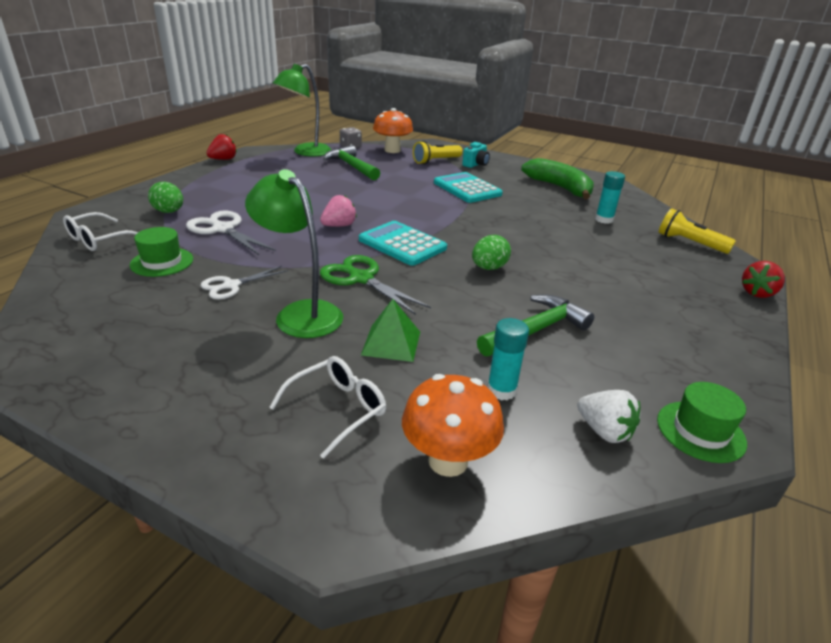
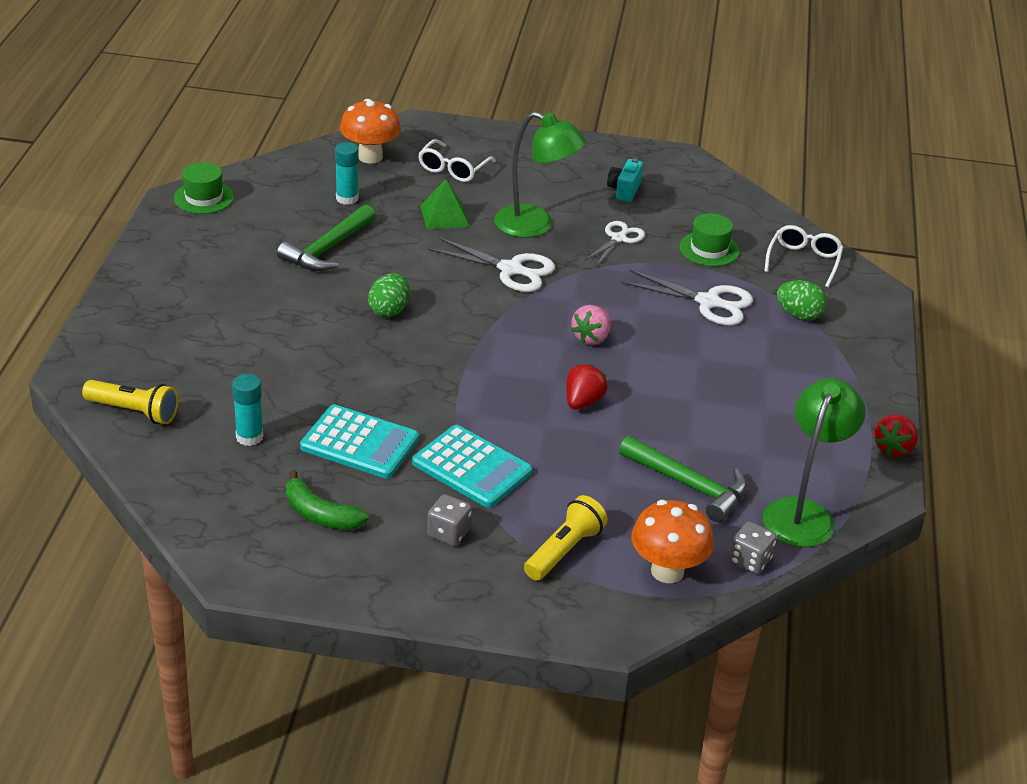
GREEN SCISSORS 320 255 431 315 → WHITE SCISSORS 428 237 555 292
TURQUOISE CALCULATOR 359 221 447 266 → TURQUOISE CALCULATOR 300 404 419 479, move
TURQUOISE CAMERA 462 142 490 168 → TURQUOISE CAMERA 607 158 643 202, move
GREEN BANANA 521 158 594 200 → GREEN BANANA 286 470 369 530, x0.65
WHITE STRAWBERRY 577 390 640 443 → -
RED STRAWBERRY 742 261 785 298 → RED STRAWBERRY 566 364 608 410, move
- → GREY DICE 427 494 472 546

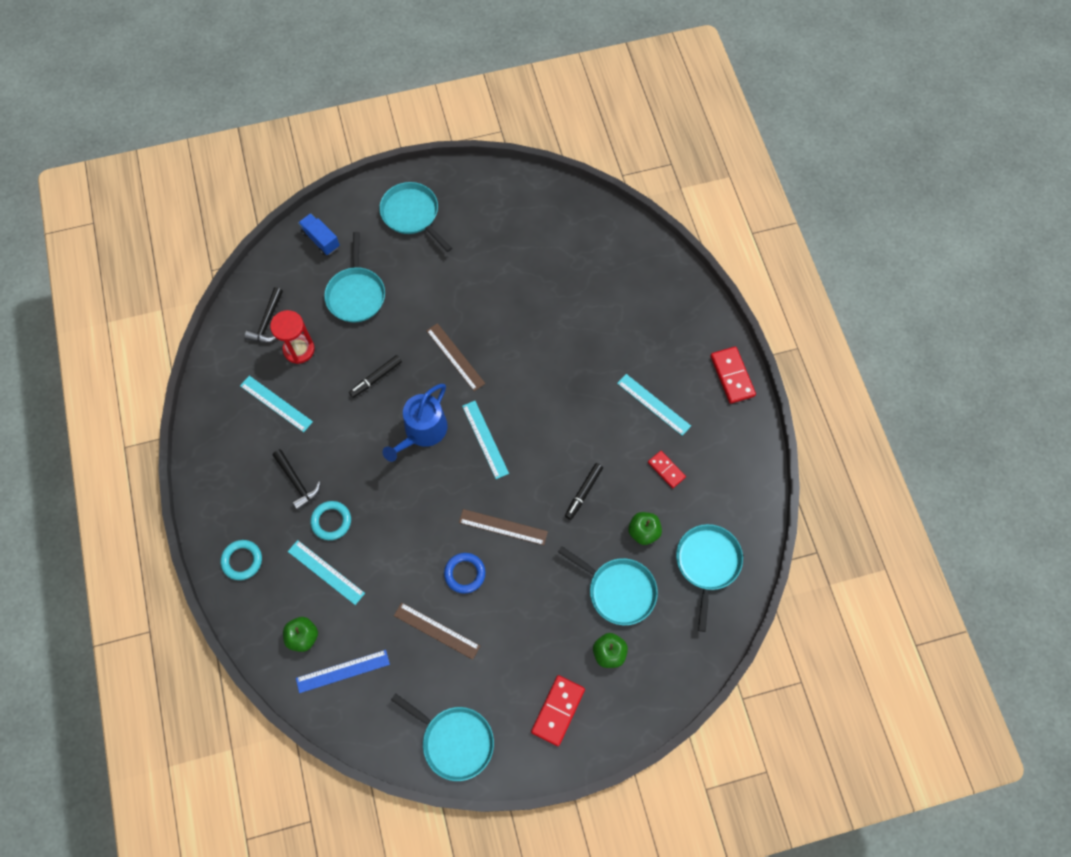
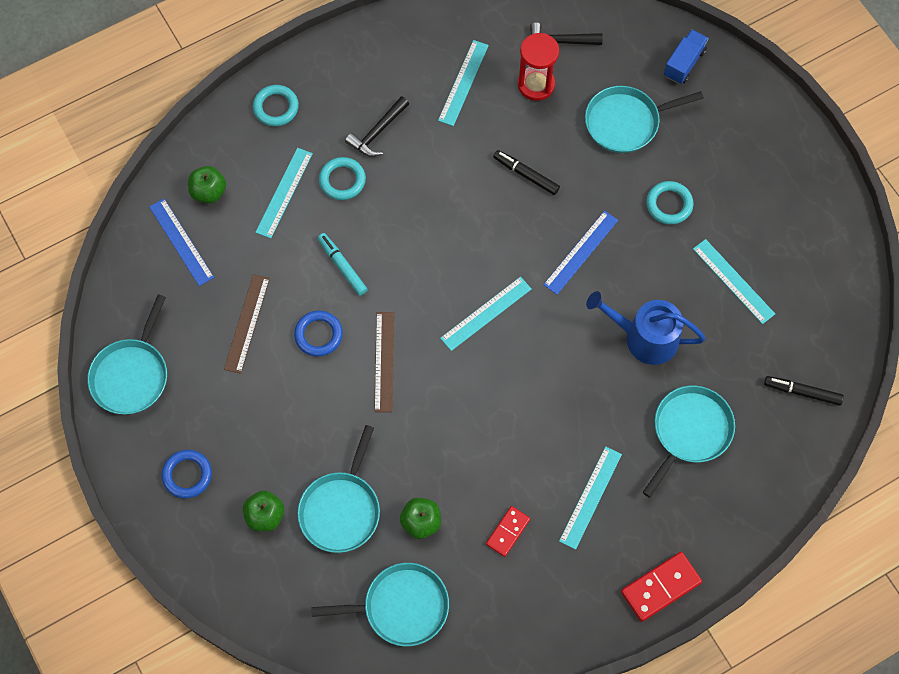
TURQUOISE PAN 379 182 452 252 → TURQUOISE PAN 642 386 735 498, move
BLUE WATERING CAN 383 384 448 462 → BLUE WATERING CAN 586 291 706 365, move
BROWN RULER 426 323 485 391 → BLUE RULER 543 211 618 295
RED DOMINO 531 675 585 746 → BLUE RING 161 450 212 498
BLACK MARKER 565 463 603 520 → BLACK MARKER 764 376 844 406, move
- → TURQUOISE MARKER 318 233 368 296
- → TURQUOISE RING 646 181 693 225
- → TURQUOISE RULER 693 239 775 324

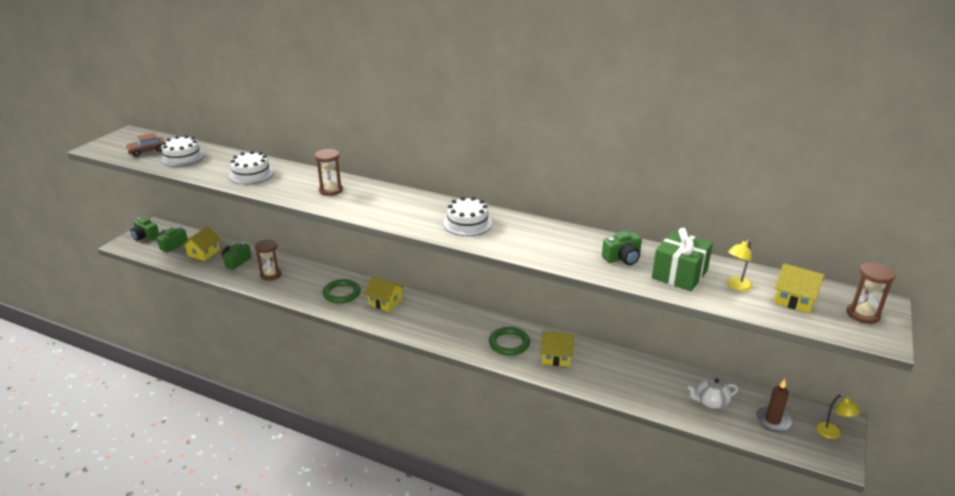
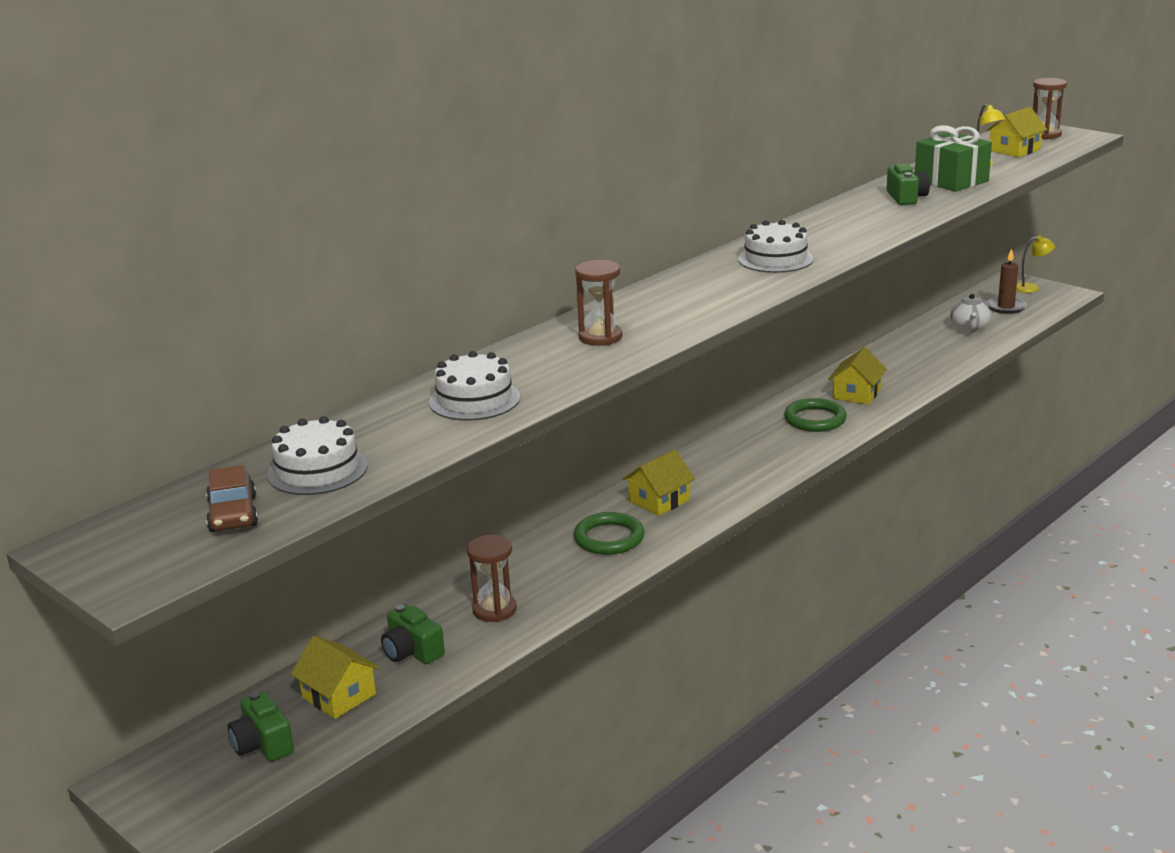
GREEN CAMERA 131 217 159 241 → -

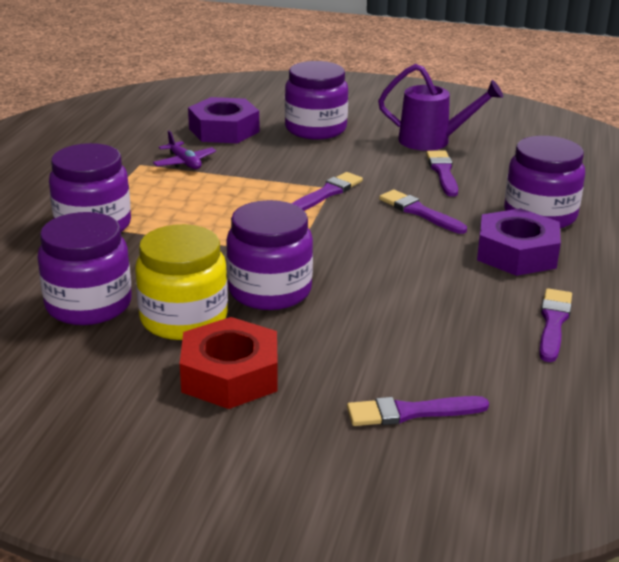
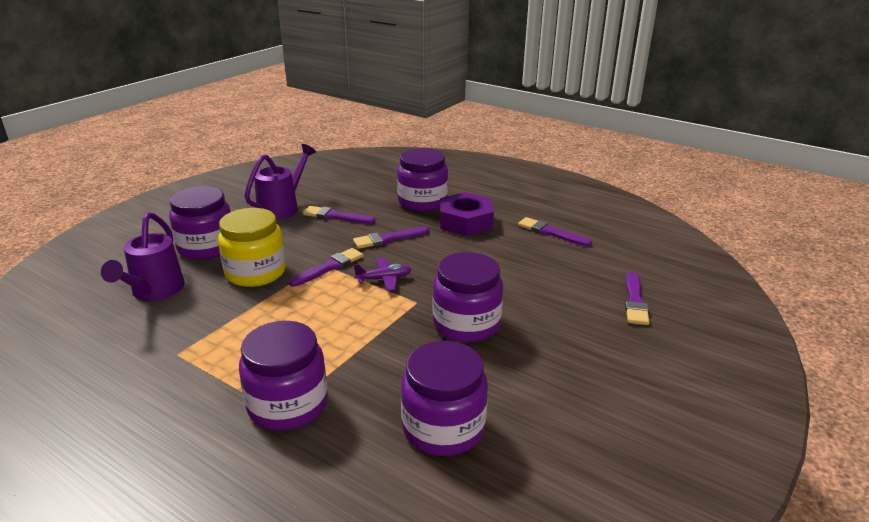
YELLOW JAR 135 224 228 340 → YELLOW JAR 218 208 286 287, move
PURPLE PLANE 153 130 216 169 → PURPLE PLANE 354 258 411 291, move
RED NUT 180 317 278 409 → -
PURPLE NUT 188 97 259 143 → PURPLE WATERING CAN 101 212 185 301
PURPLE BRUSH 291 172 363 211 → PURPLE BRUSH 288 248 363 287, 75 degrees clockwise

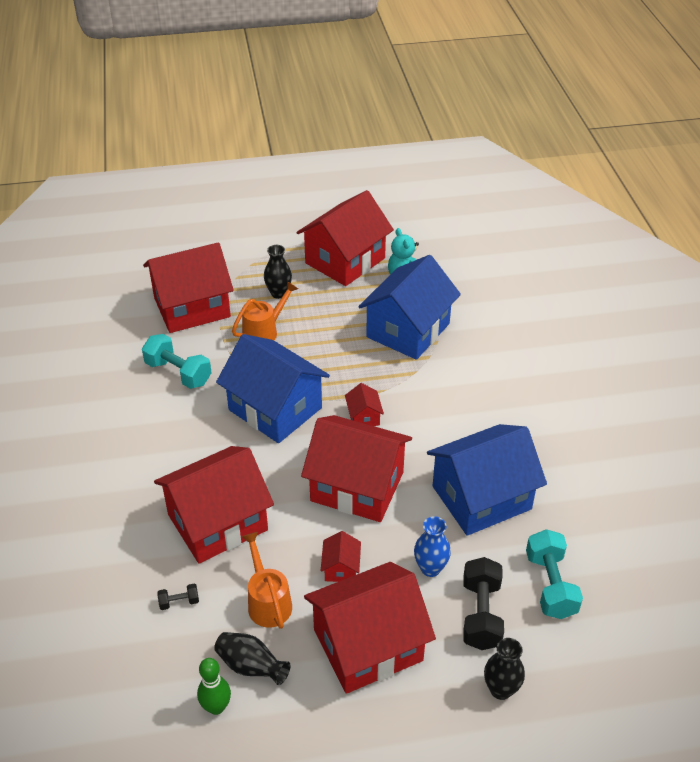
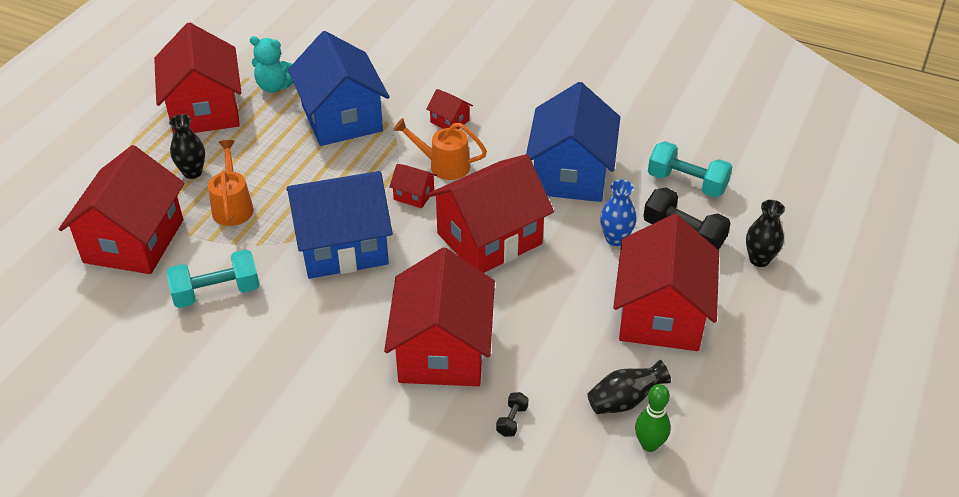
ORANGE WATERING CAN 242 532 292 629 → ORANGE WATERING CAN 393 118 487 180, move
RED HOUSE 321 531 361 582 → RED HOUSE 426 89 473 129, move

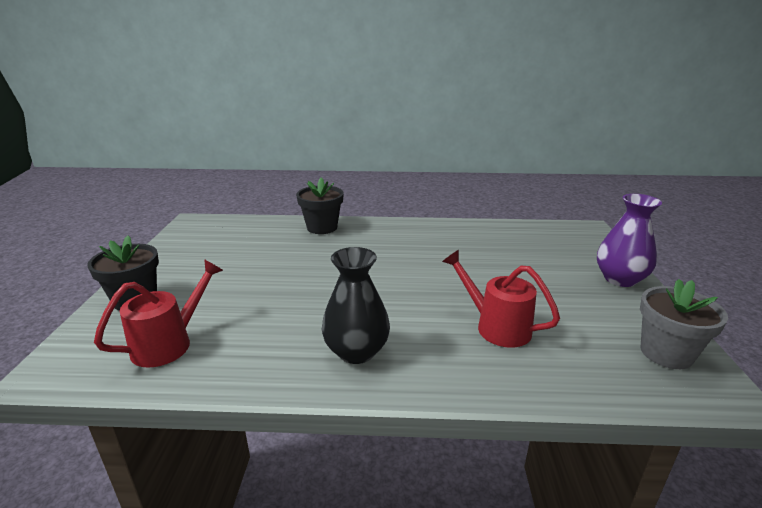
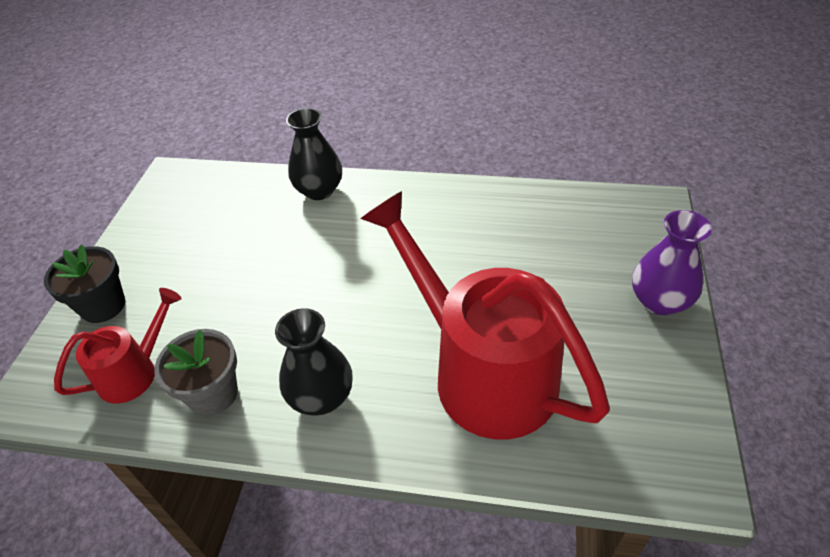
BLACK FLOWER POT 296 178 344 234 → BLACK VASE 286 108 342 200
RED WATERING CAN 442 250 560 348 → RED WATERING CAN 361 191 610 440, x2.03
GREY FLOWER POT 640 279 728 369 → GREY FLOWER POT 155 329 238 416, move

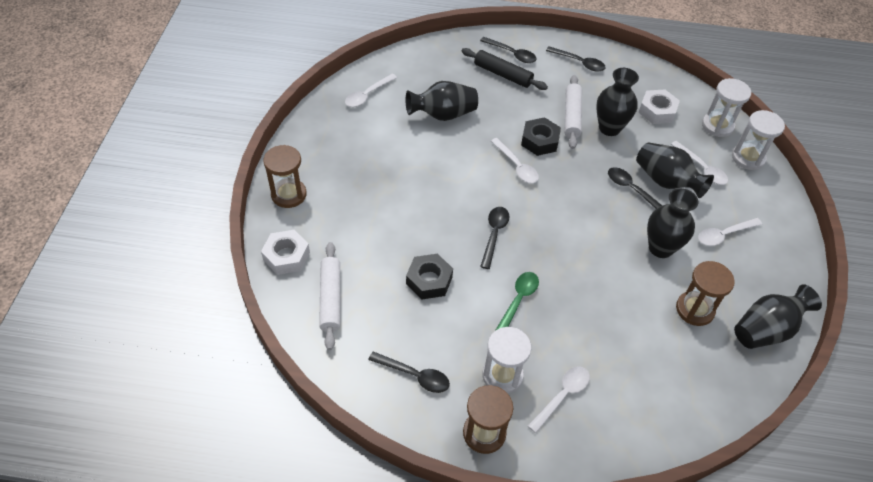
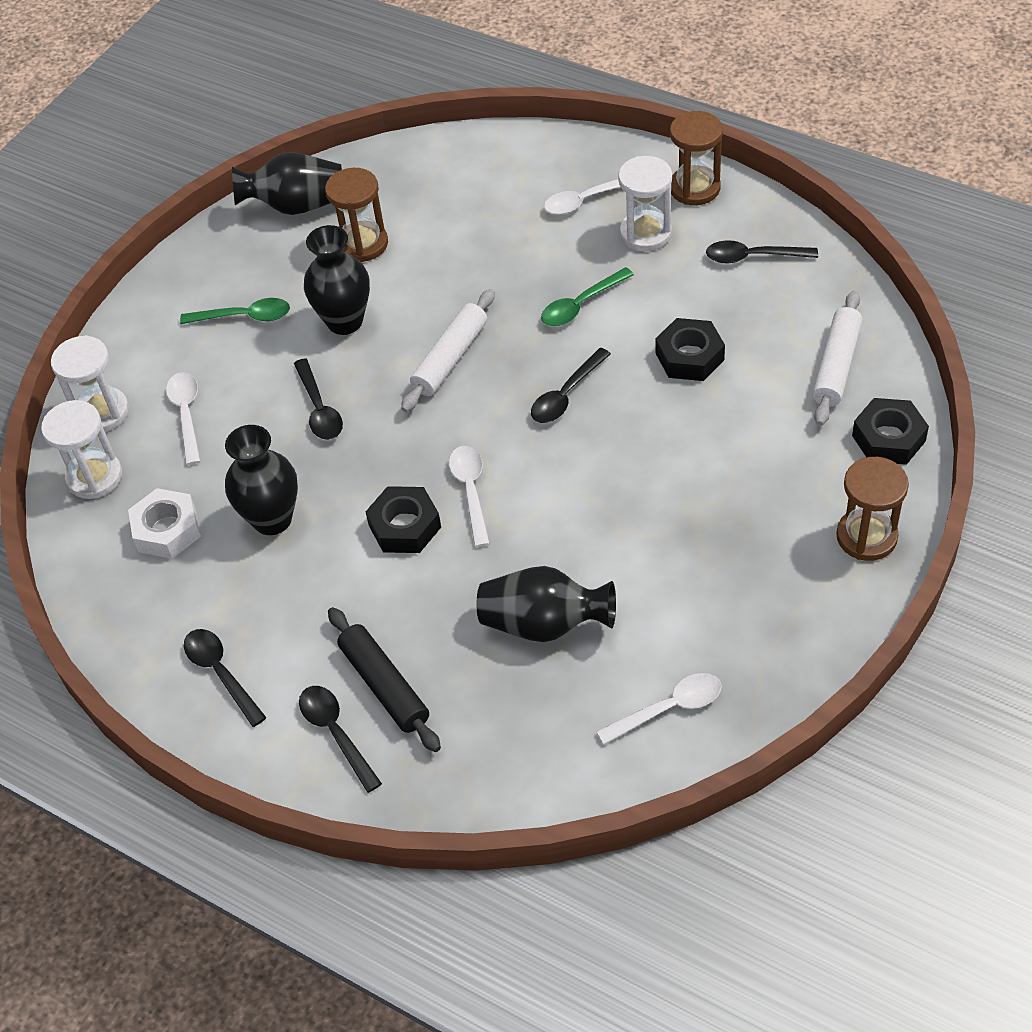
WHITE NUT 261 230 310 275 → BLACK NUT 852 398 929 465
BLACK SPOON 368 351 450 393 → BLACK SPOON 706 240 818 263, 45 degrees counterclockwise
WHITE ROLLING PIN 564 75 582 149 → WHITE ROLLING PIN 401 289 495 412, move
BLACK VASE 636 142 714 198 → -
WHITE SPOON 698 218 762 246 → GREEN SPOON 180 298 290 324

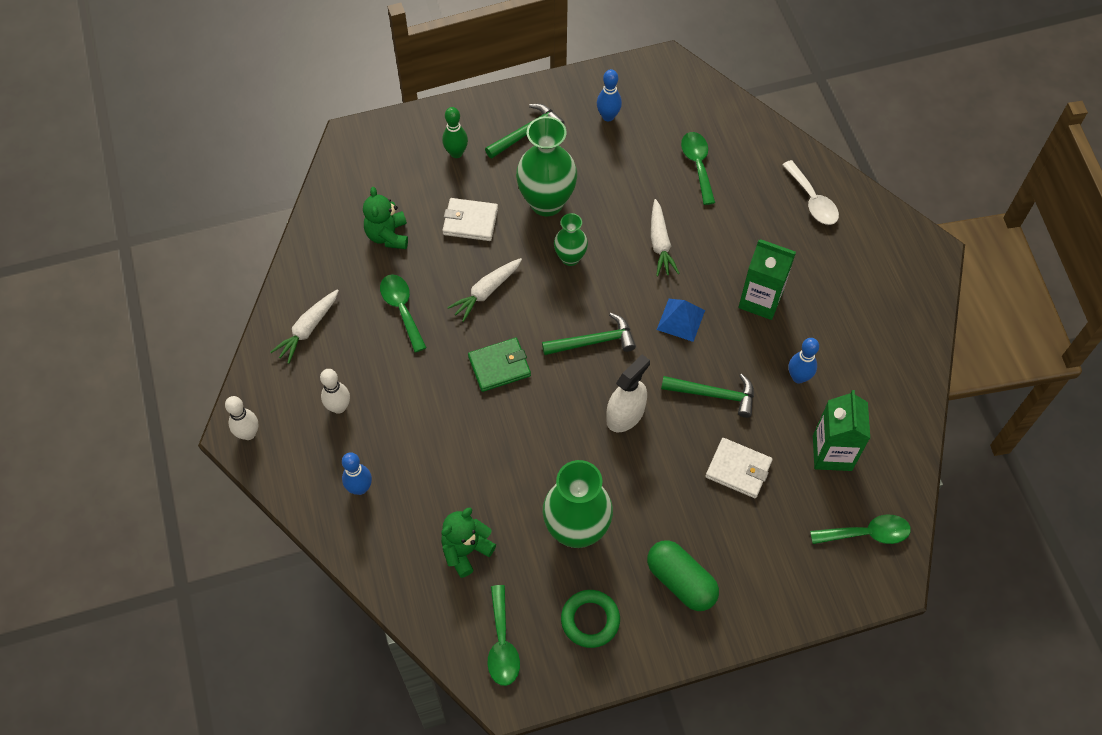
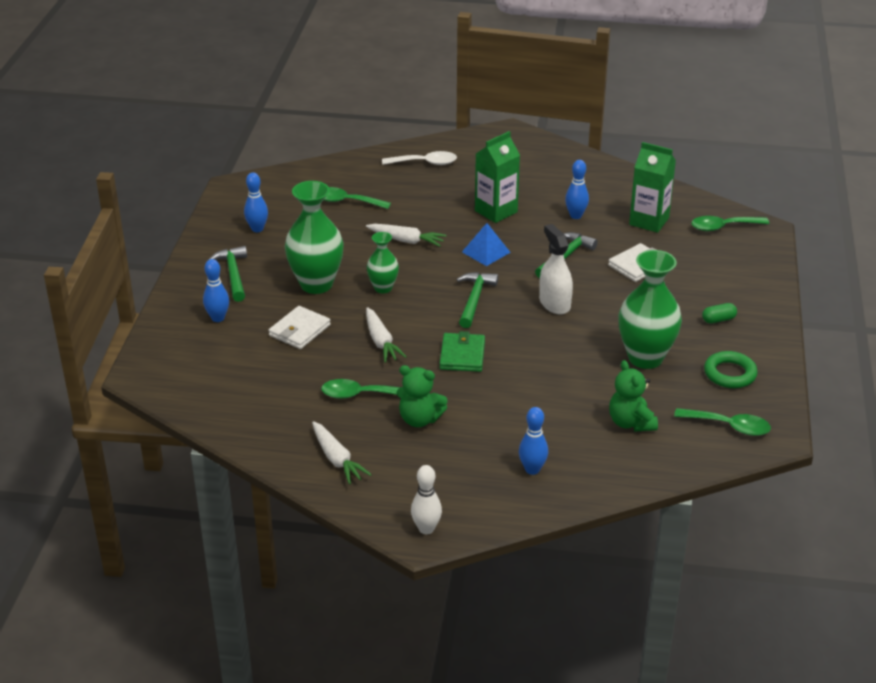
WHITE BOWLING PIN 320 369 350 414 → -
GREEN TEDDY BEAR 363 187 408 249 → GREEN TEDDY BEAR 397 365 448 427, move
GREEN BOWLING PIN 442 107 468 158 → BLUE BOWLING PIN 203 259 229 322
GREEN CAPSULE 647 540 719 611 → GREEN CAPSULE 702 303 737 324, x0.51
GREEN SPOON 810 515 911 544 → GREEN SPOON 691 216 769 231, 120 degrees counterclockwise

